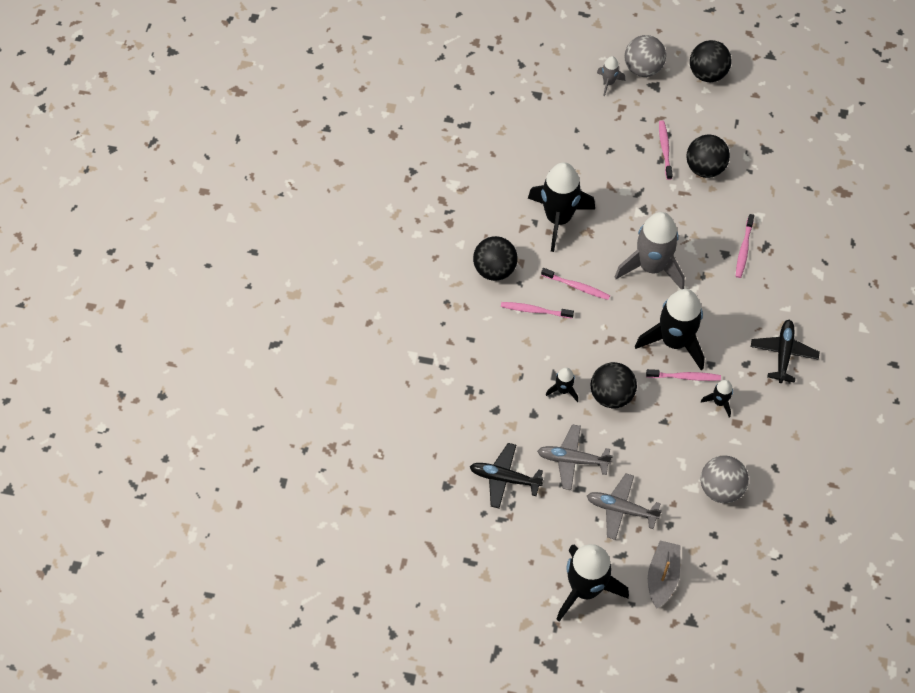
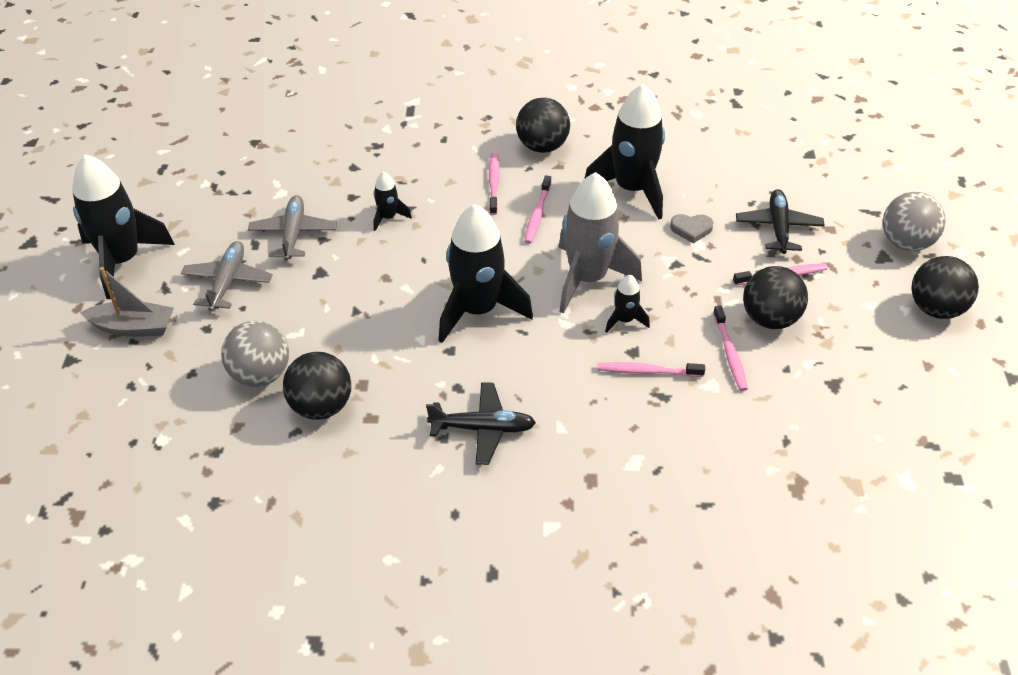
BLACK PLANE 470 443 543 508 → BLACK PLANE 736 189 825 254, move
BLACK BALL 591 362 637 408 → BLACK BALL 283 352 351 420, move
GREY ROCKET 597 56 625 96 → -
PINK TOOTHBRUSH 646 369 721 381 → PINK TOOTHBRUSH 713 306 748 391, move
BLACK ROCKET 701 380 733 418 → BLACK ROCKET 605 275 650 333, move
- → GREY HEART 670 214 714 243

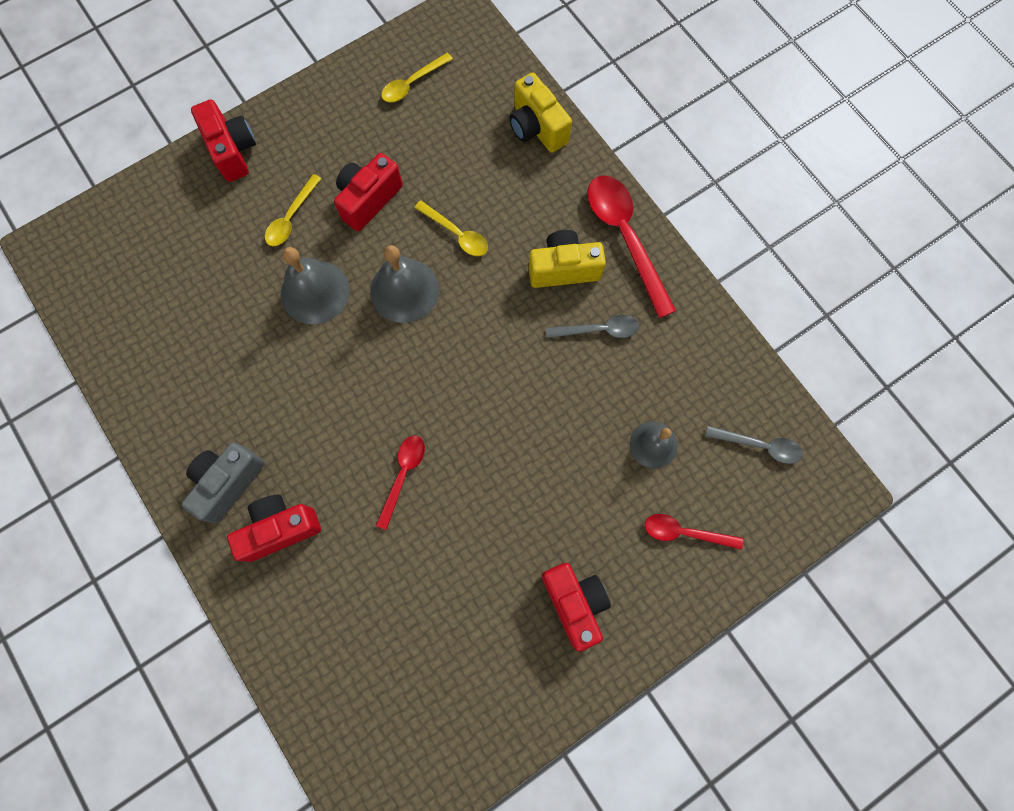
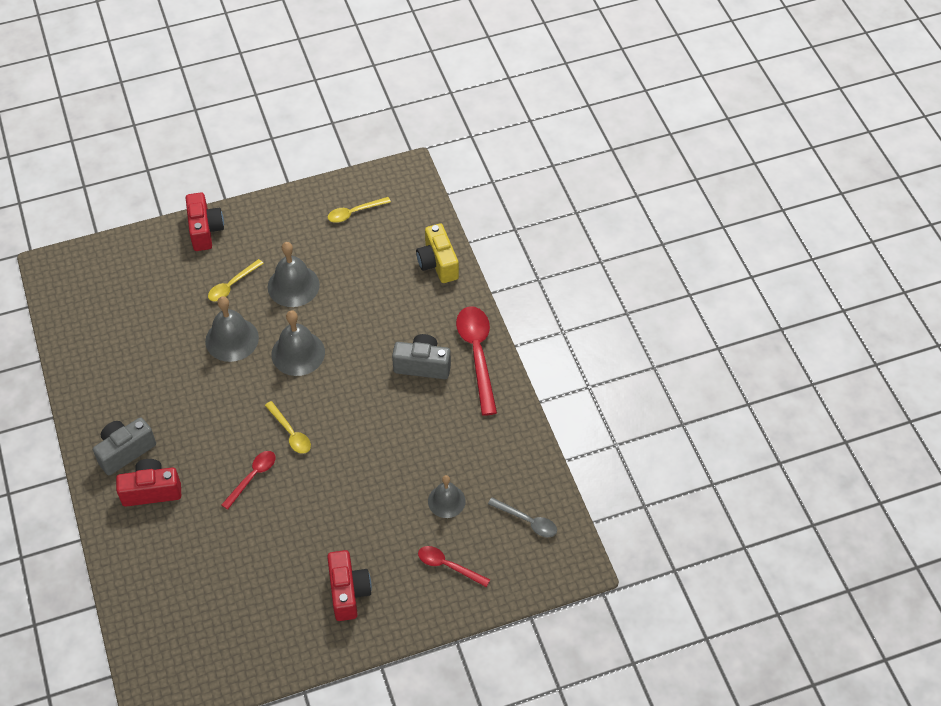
RED CAMERA 334 153 403 232 → GREY BELL 268 242 320 307
YELLOW SPOON 414 200 488 256 → YELLOW SPOON 265 401 311 454, move
YELLOW CAMERA 529 230 606 288 → GREY CAMERA 392 334 451 379
GREY SPOON 546 315 639 338 → -

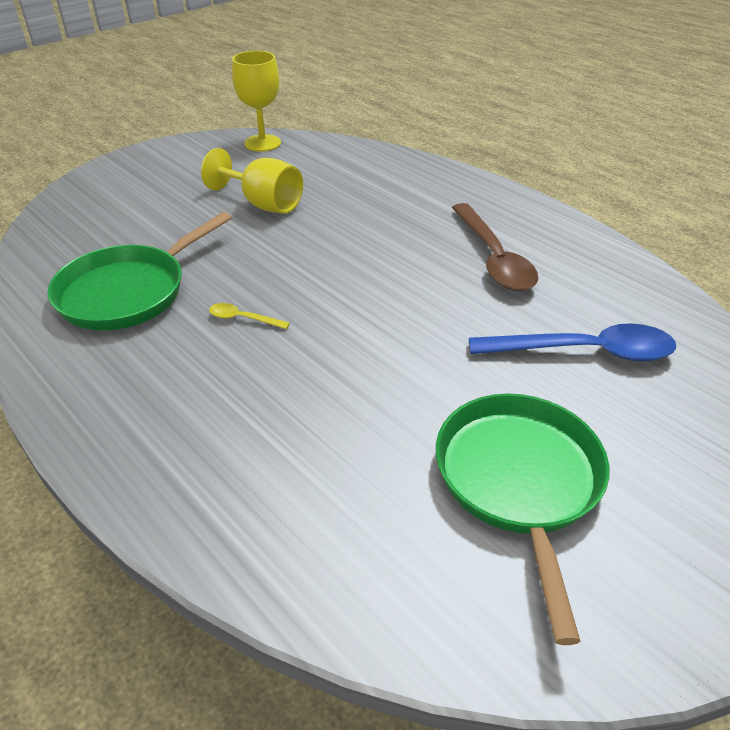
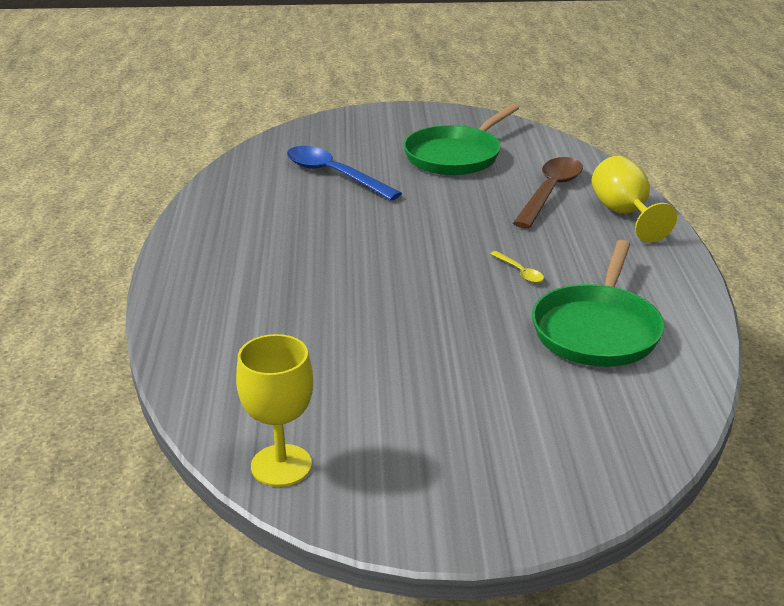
GREEN PAN 47 212 232 330 → GREEN PAN 532 240 664 367, 120 degrees clockwise
YELLOW GOBLET 201 148 303 214 → YELLOW GOBLET 592 156 677 243, move
BROWN SPOON 452 203 538 291 → BROWN SPOON 513 157 583 228, move

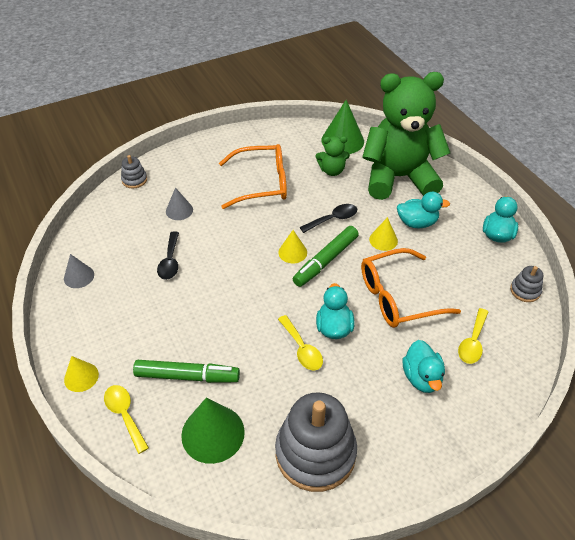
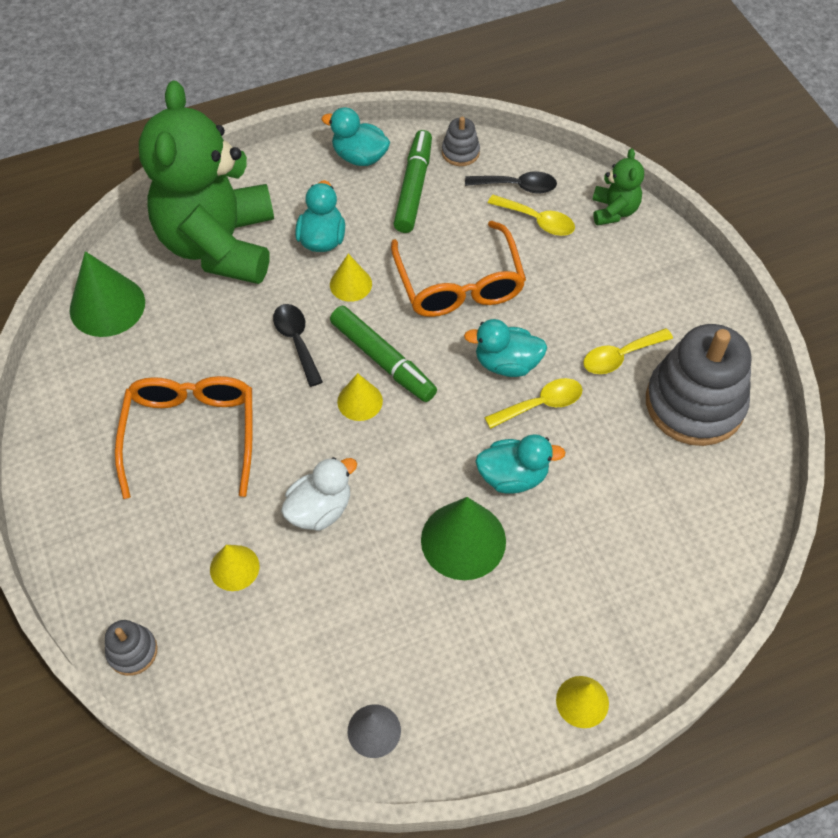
YELLOW SPOON 104 385 149 454 → YELLOW SPOON 583 328 673 374, move
GREEN MARKER 133 360 240 383 → GREEN MARKER 393 130 432 233, move
BLACK SPOON 157 231 179 280 → BLACK SPOON 465 172 557 194, move
GREY CONE 166 187 193 220 → YELLOW CONE 210 545 259 591
GREEN CONE 181 398 245 464 → GREEN CONE 421 497 506 580, move
GREEN TEDDY BEAR 316 136 350 176 → GREEN TEDDY BEAR 592 148 644 225, move
TURQUOISE DUCK 403 340 445 393 → TURQUOISE DUCK 475 434 566 494, move
- → WHITE DUCK 281 457 357 531

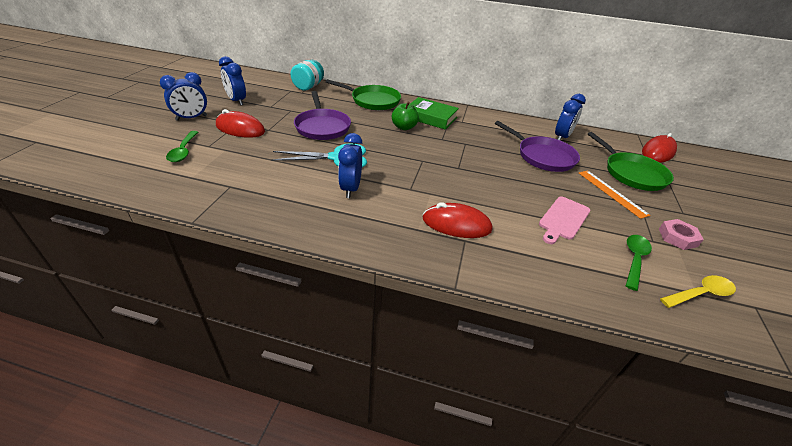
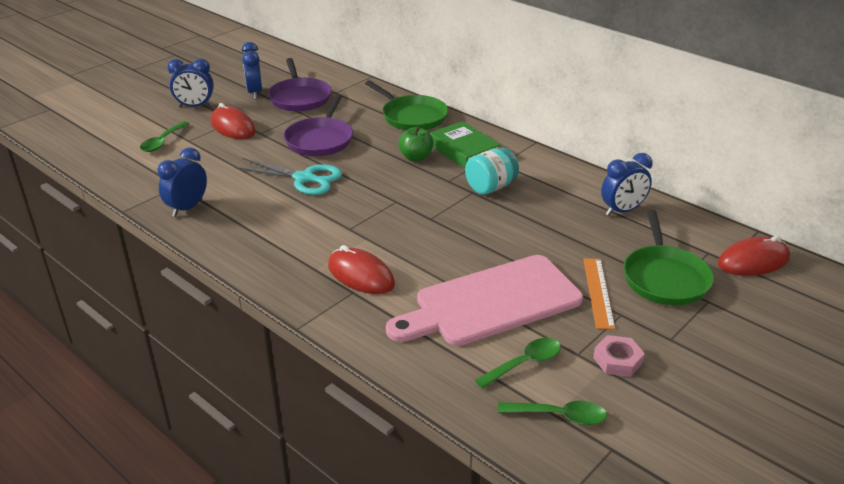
TURQUOISE JAR 291 60 324 91 → TURQUOISE JAR 465 147 519 195, move
BLUE CLOCK 338 133 362 198 → BLUE CLOCK 157 147 207 217, move
PURPLE PAN 495 121 580 172 → PURPLE PAN 268 58 332 112, move
PINK CUTTING BOARD 539 196 590 244 → PINK CUTTING BOARD 386 255 583 346, x1.98
YELLOW SPOON 660 275 736 308 → GREEN SPOON 498 401 607 425

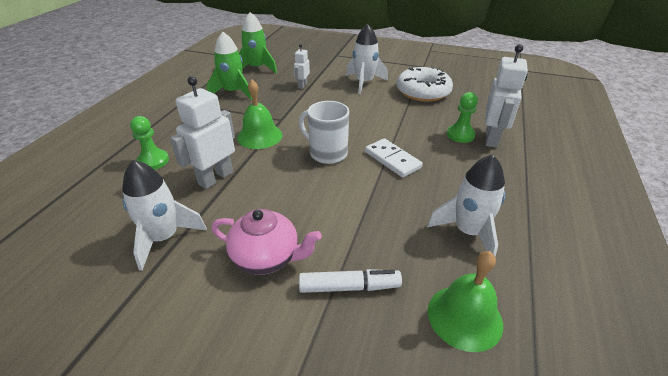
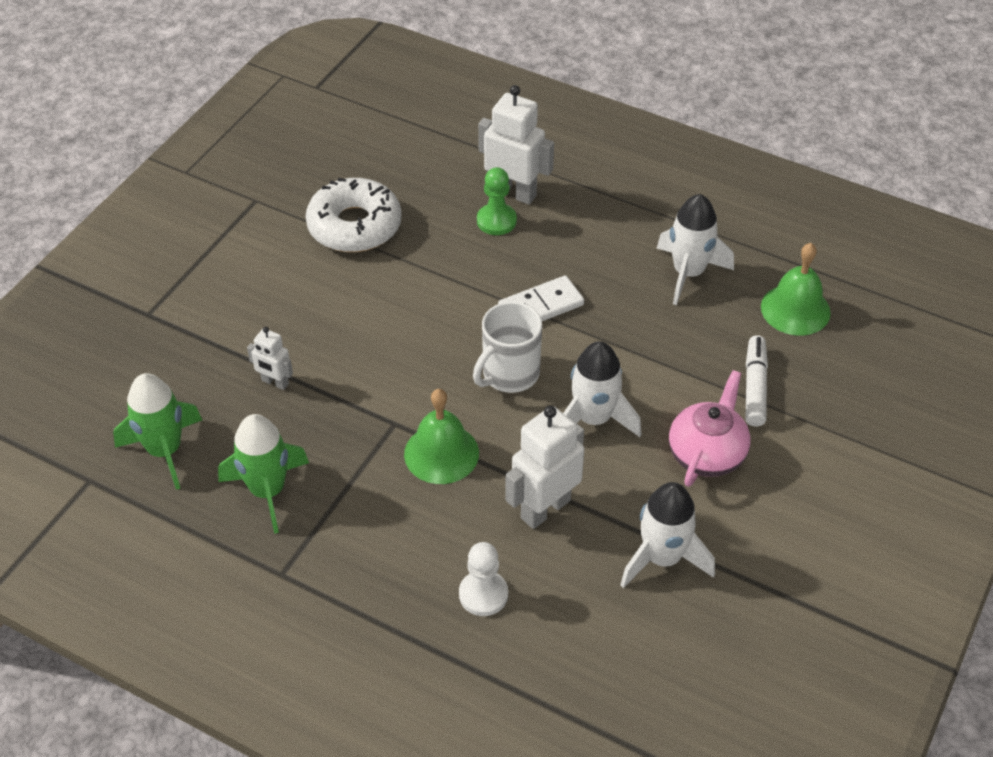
GREEN PAWN 130 116 169 170 → WHITE PAWN 459 542 508 616
WHITE ROBOT 170 76 235 189 → WHITE ROBOT 505 406 584 529, 90 degrees clockwise
WHITE ROCKET 346 24 388 94 → WHITE ROCKET 563 341 641 437, move

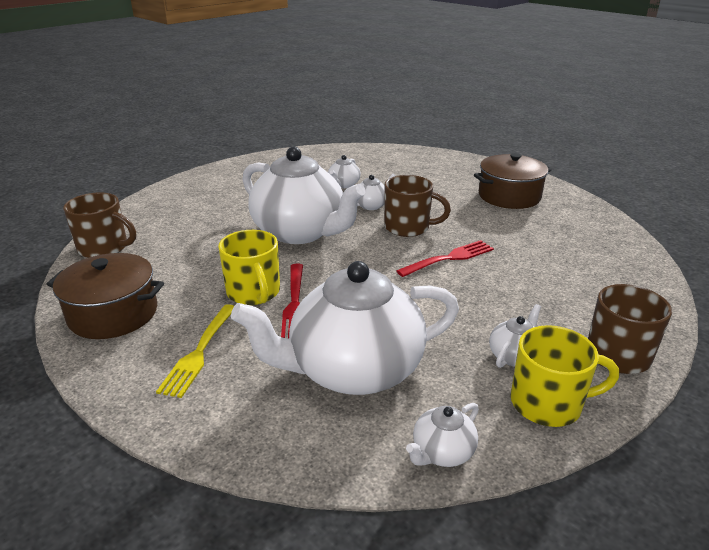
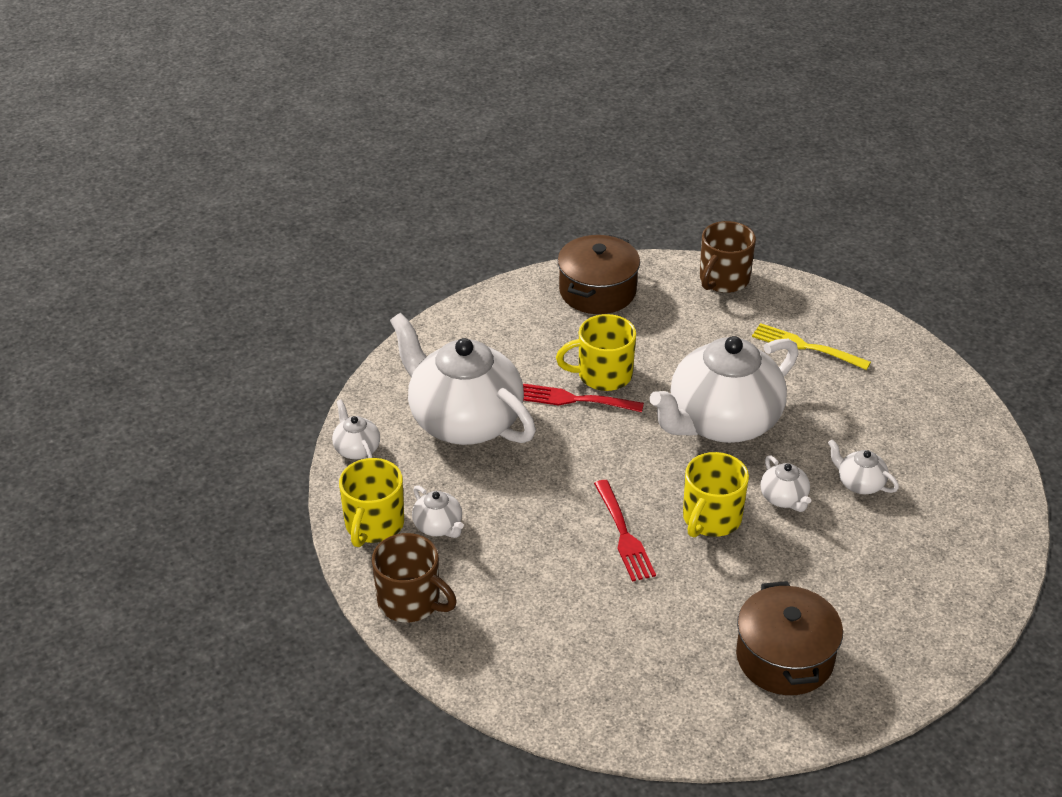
YELLOW FORK 156 304 234 398 → YELLOW FORK 752 323 871 370, move
WHITE TEAPOT 231 261 459 395 → WHITE TEAPOT 390 313 536 445, 45 degrees counterclockwise
BROWN MUG 384 175 451 237 → YELLOW MUG 683 452 749 538

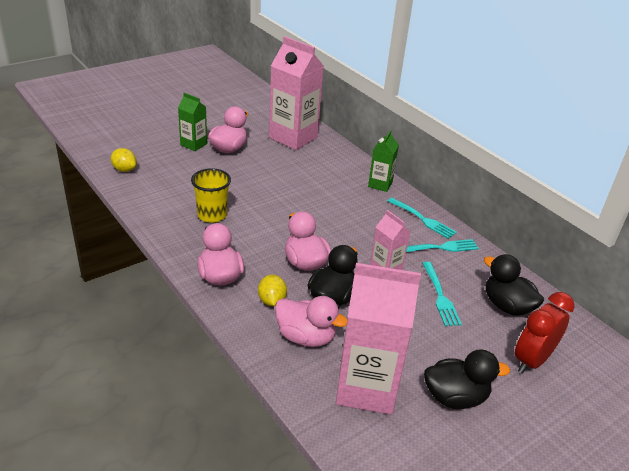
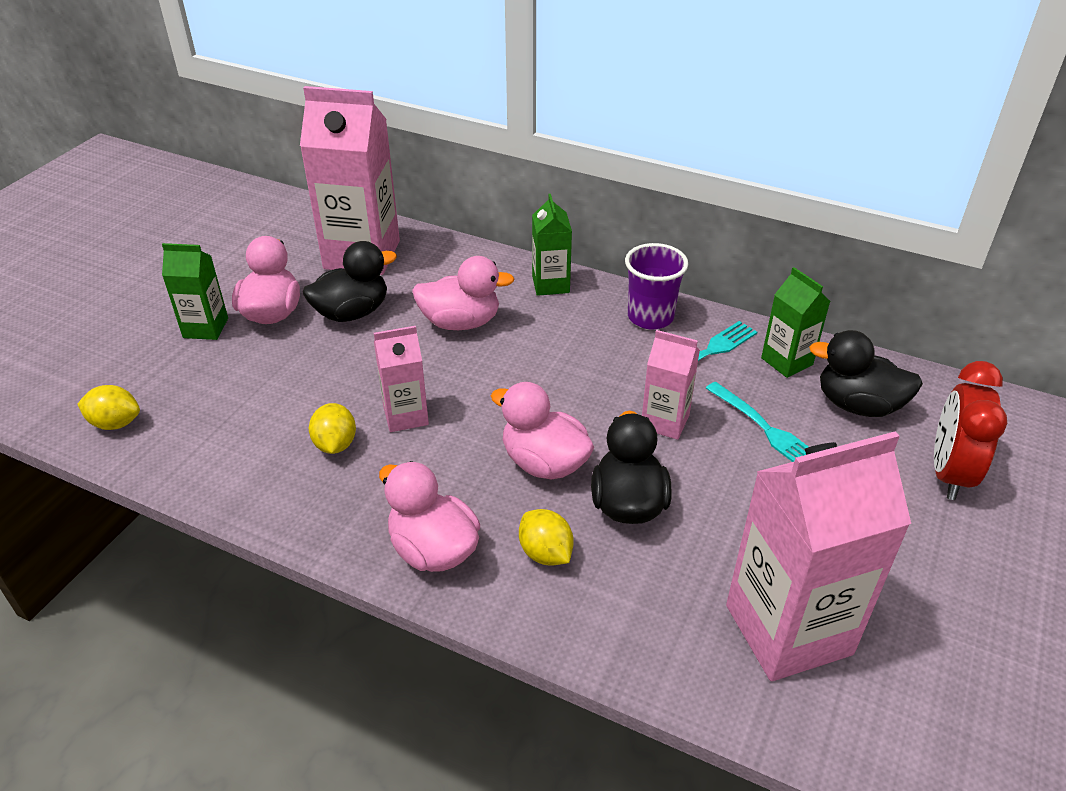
YELLOW CUP 191 168 231 223 → YELLOW LEMON 309 403 356 454
PINK DUCK 275 296 347 347 → PINK DUCK 412 256 514 330, move
TURQUOISE FORK 387 198 457 239 → PURPLE CUP 625 243 688 329
BLACK DUCK 424 349 510 409 → BLACK DUCK 303 241 397 322, move
- → PINK CARTON 374 326 429 432
- → GREEN CARTON 761 267 830 378

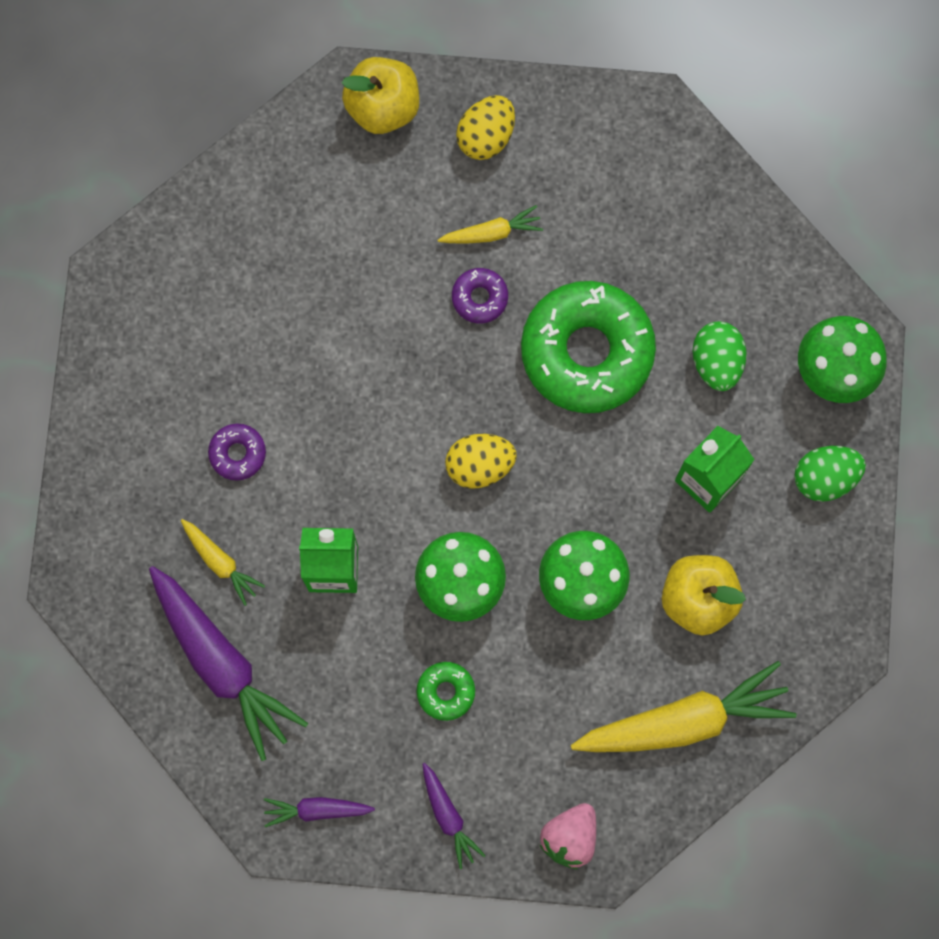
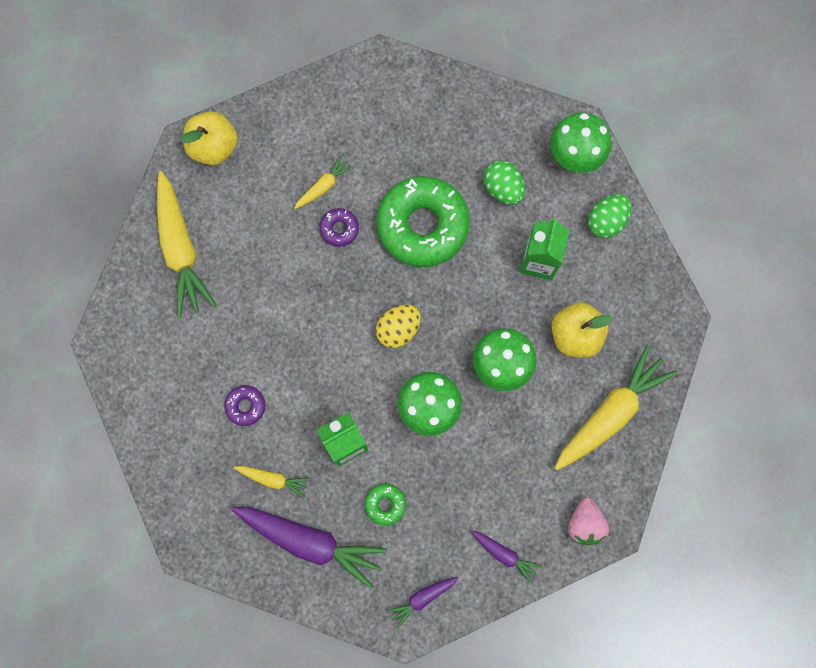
GREEN DONUT 417 662 475 721 → GREEN DONUT 365 484 406 526, move
YELLOW EGG 456 95 515 160 → -
- → YELLOW CARROT 157 171 217 317

